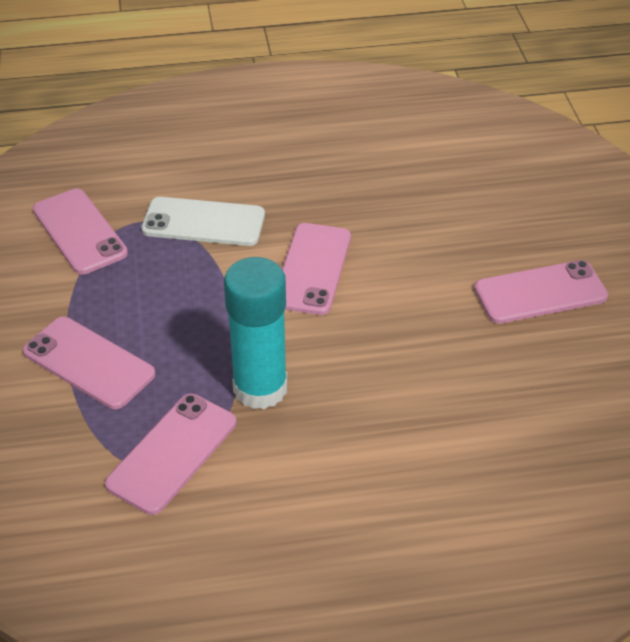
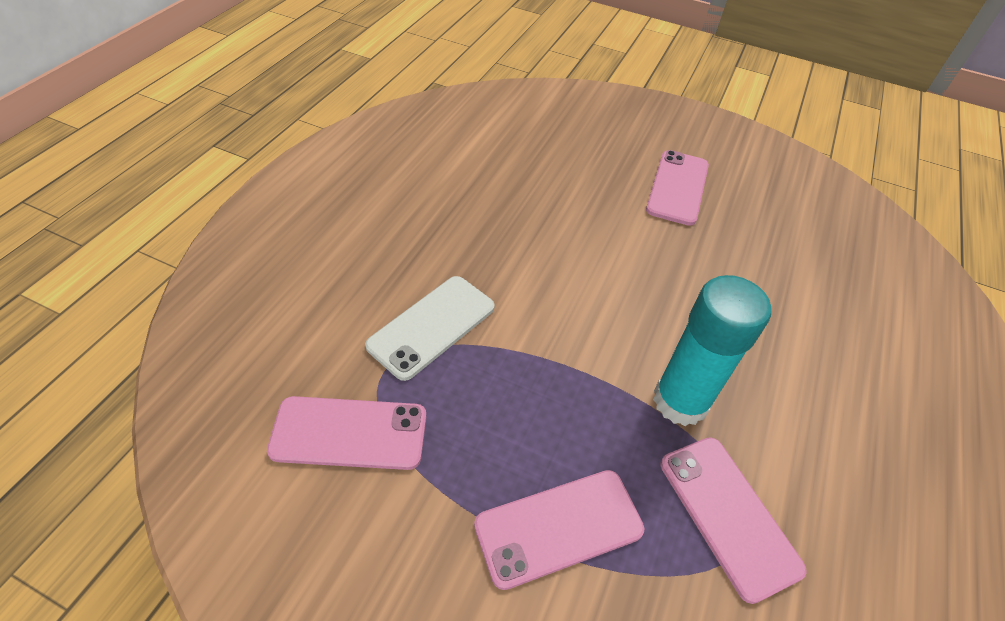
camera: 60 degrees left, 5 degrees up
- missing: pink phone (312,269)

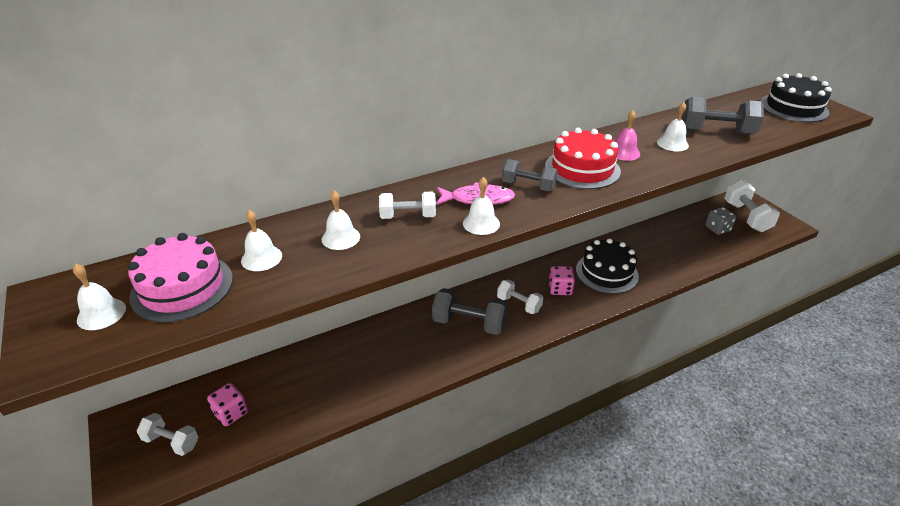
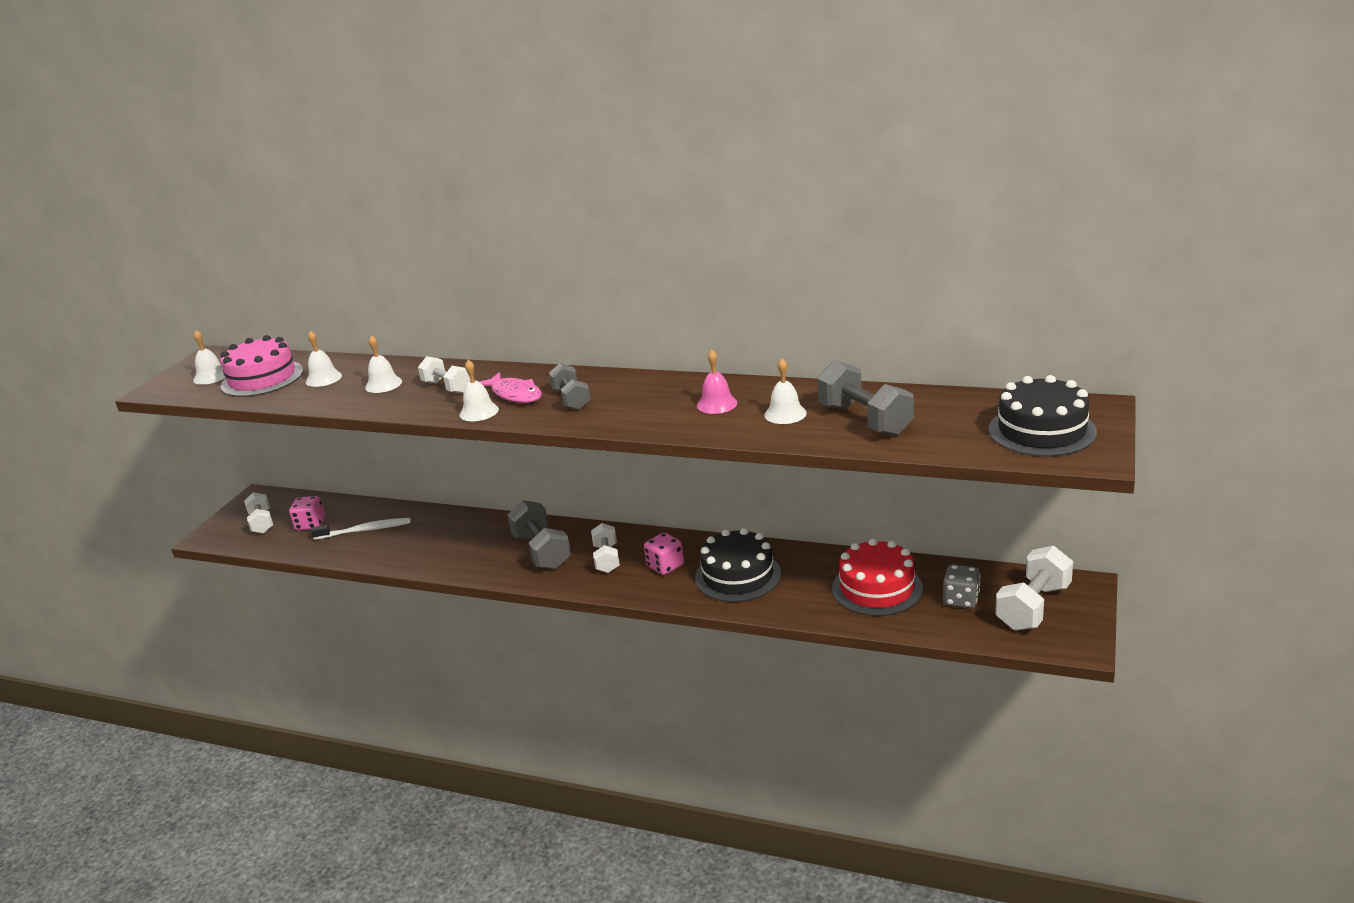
camera: 50 degrees right, 10 degrees down
- relocated: red cake (582,169) to (877,588)
- appeared: white toothbrush (365,530)

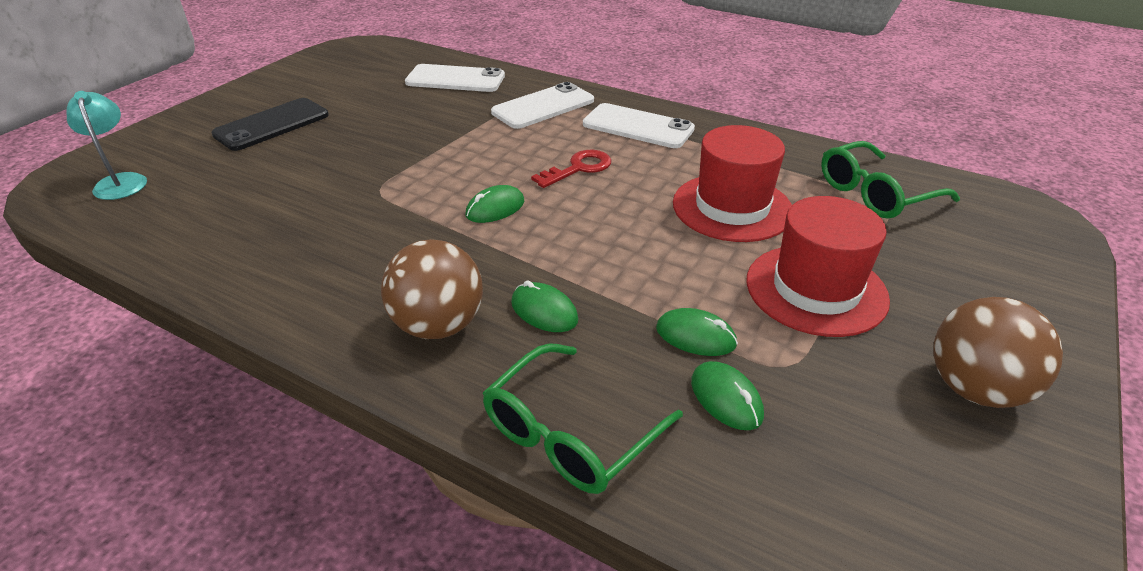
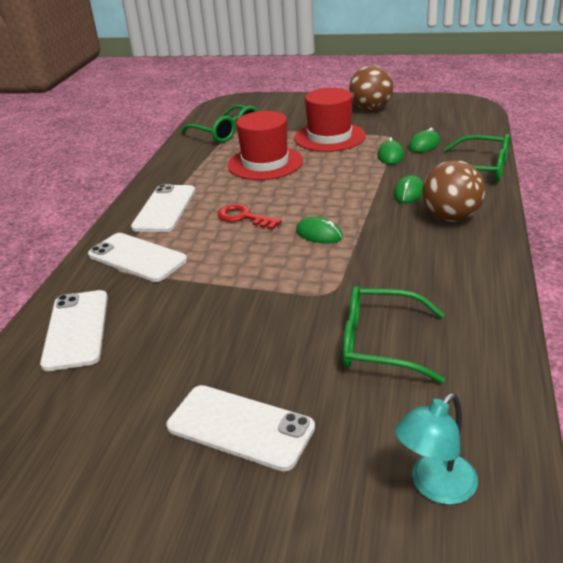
camera: 105 degrees left, 5 degrees down
- colour: black phone (272,125) to white phone (240,427)
- appeared: green glasses (381,344)

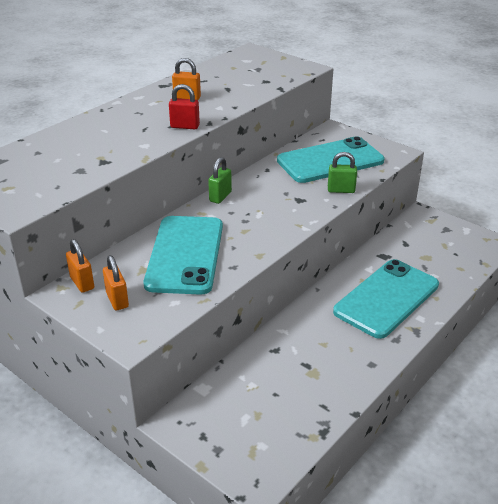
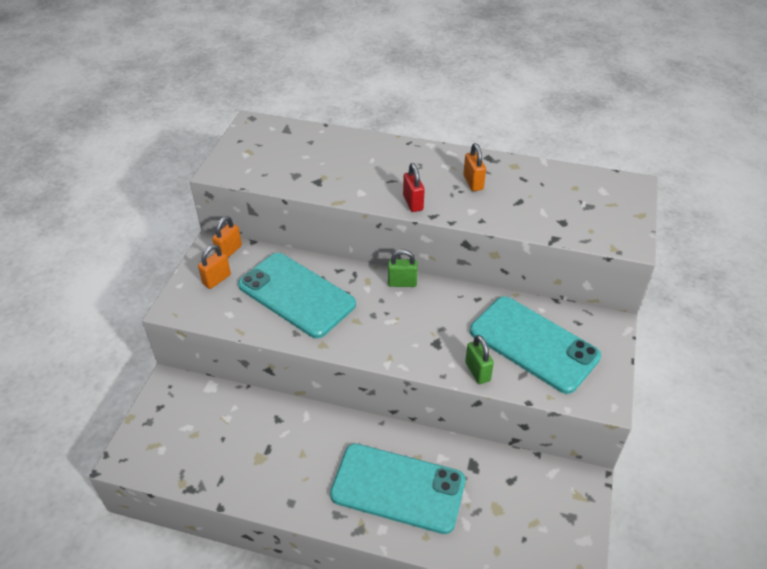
camera: 65 degrees right, 10 degrees up
- spun: turquoise phone (185,255) = (296,295) 60 degrees clockwise

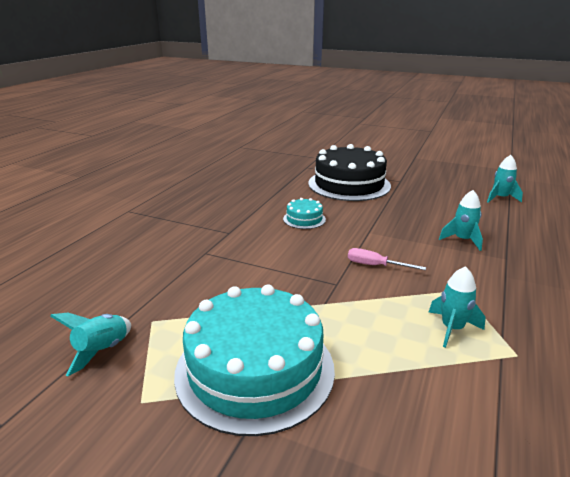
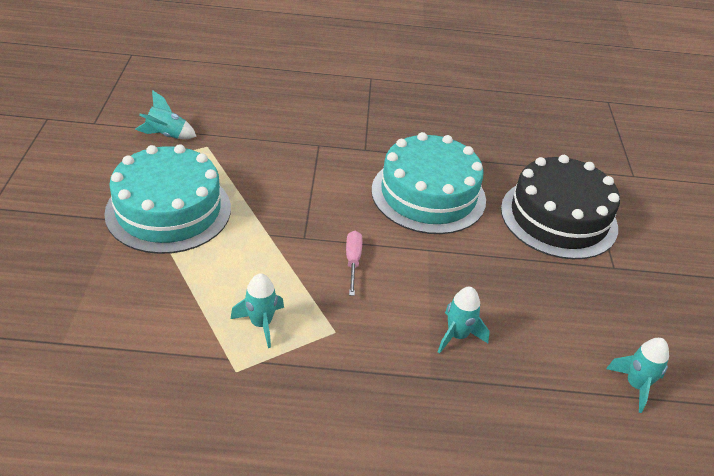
camera: 65 degrees right, 15 degrees up
- size: turquoise cake (304,219) = (428,194) x2.26

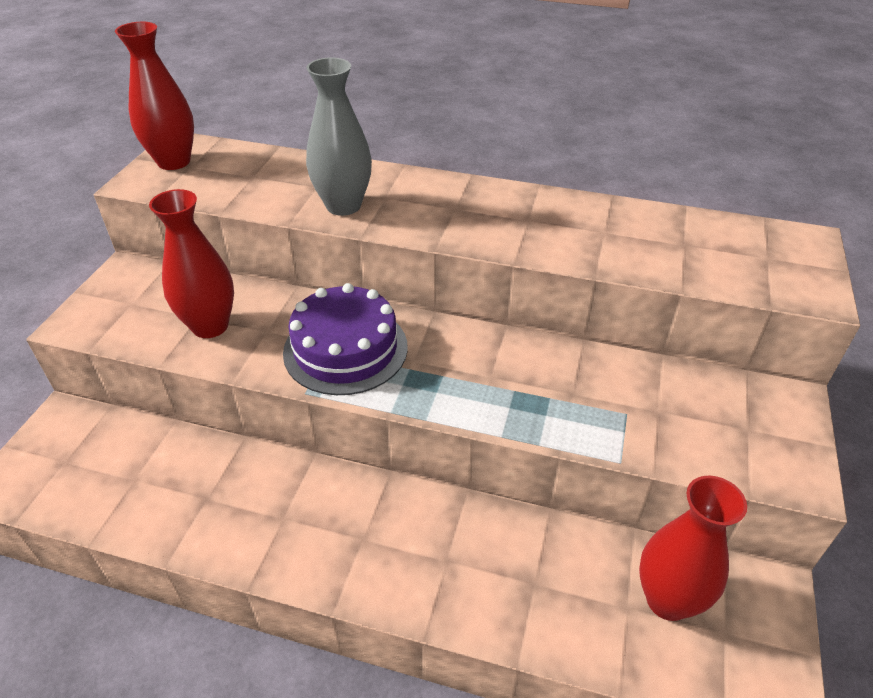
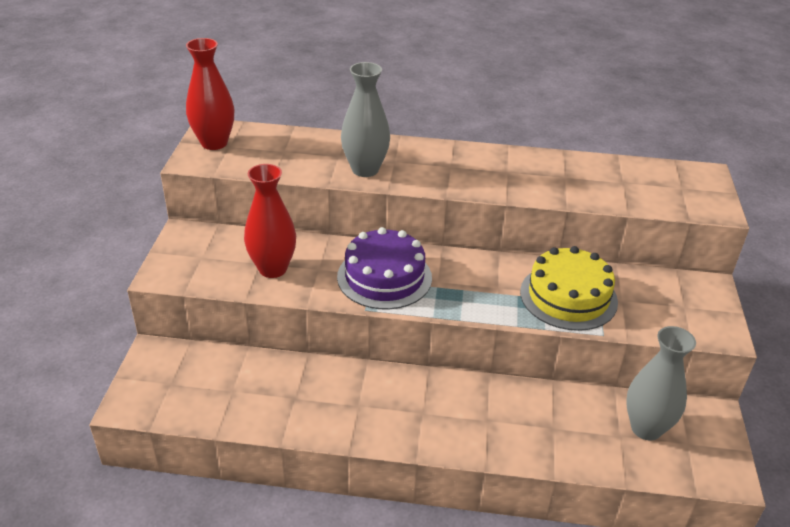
camera: 10 degrees left, 5 degrees down
- colour: red vase (668,600) to grey vase (646,428)
- appeared: yellow cake (568,297)

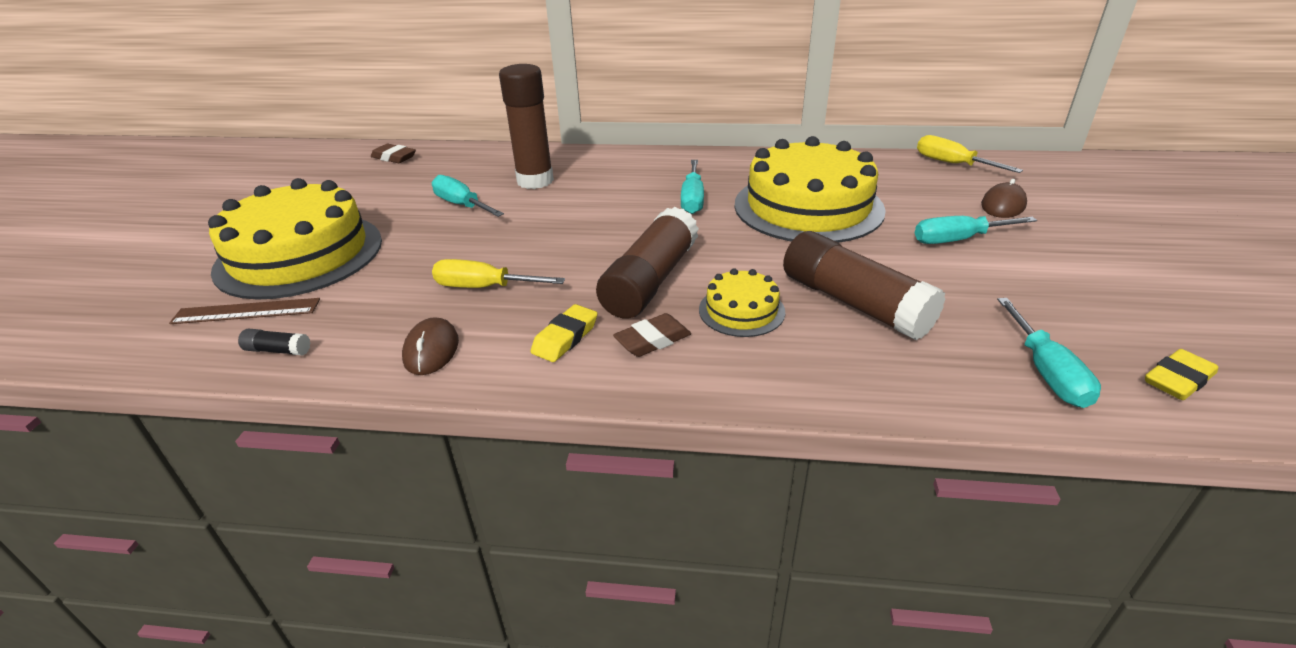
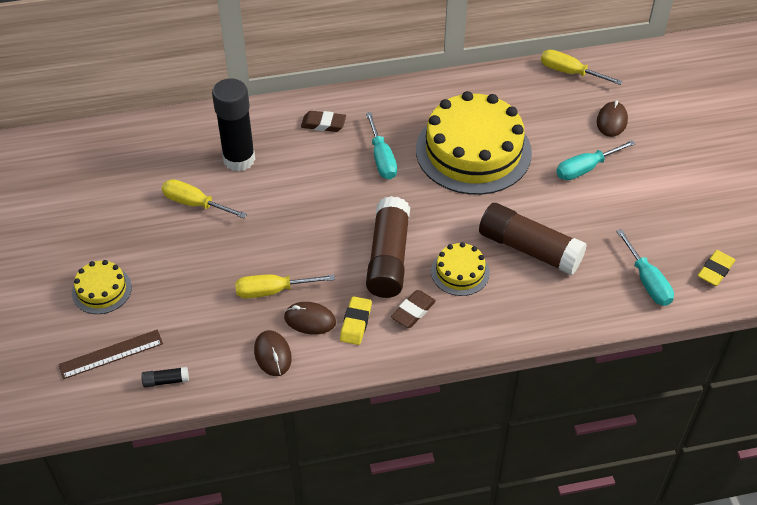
camera: 20 degrees left, 15 degrees up
- size: yellow cake (299,254) = (101,290) x0.46
- relocated: brown eraser (394,157) to (323,124)
- colour: turquoise screwdriver (462,205) to yellow screwdriver (195,204)
- colour: brown glue stick (535,181) to black glue stick (239,159)
- appeared: brown mouse (310,320)

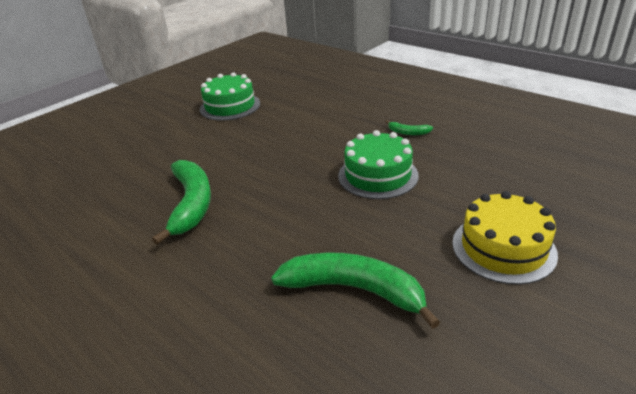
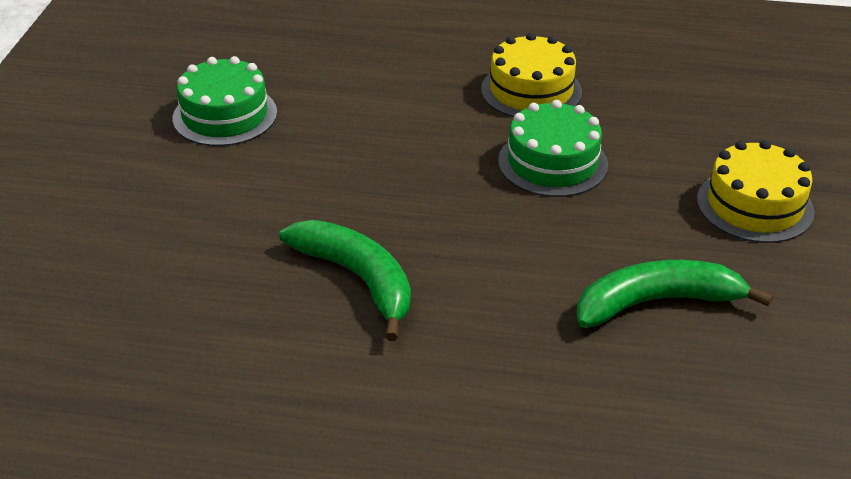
camera: 35 degrees left, 5 degrees up
- exchanged: green banana (408,132) to yellow cake (531,91)

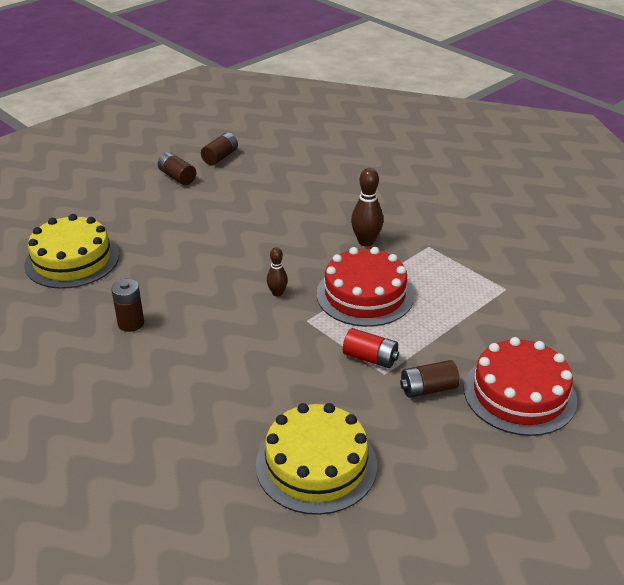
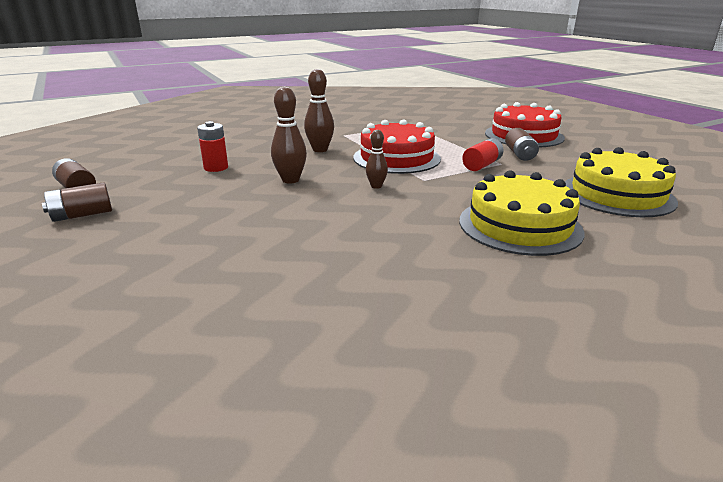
camera: 75 degrees left, 10 degrees down
- relocated: yellow cake (72,260) to (519,225)
- missing: brown battery (131,323)
- appeared: red battery (216,168)
- appeared: brown bowling pin (290,180)

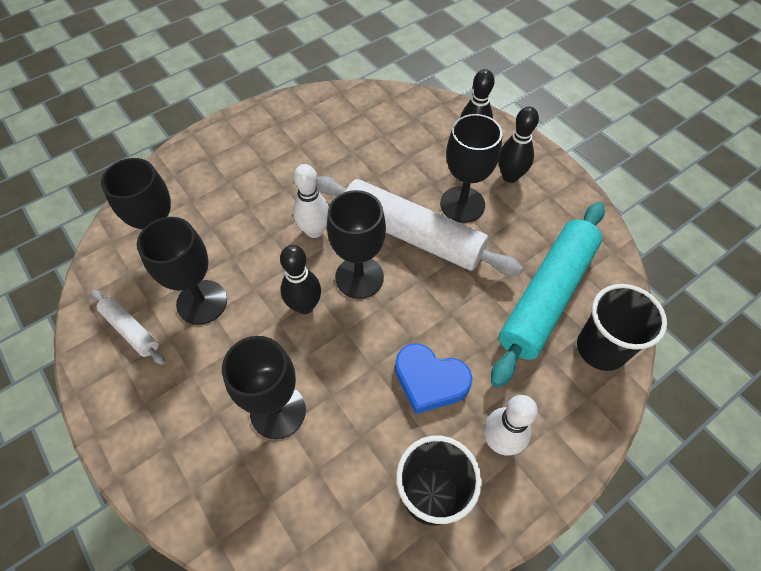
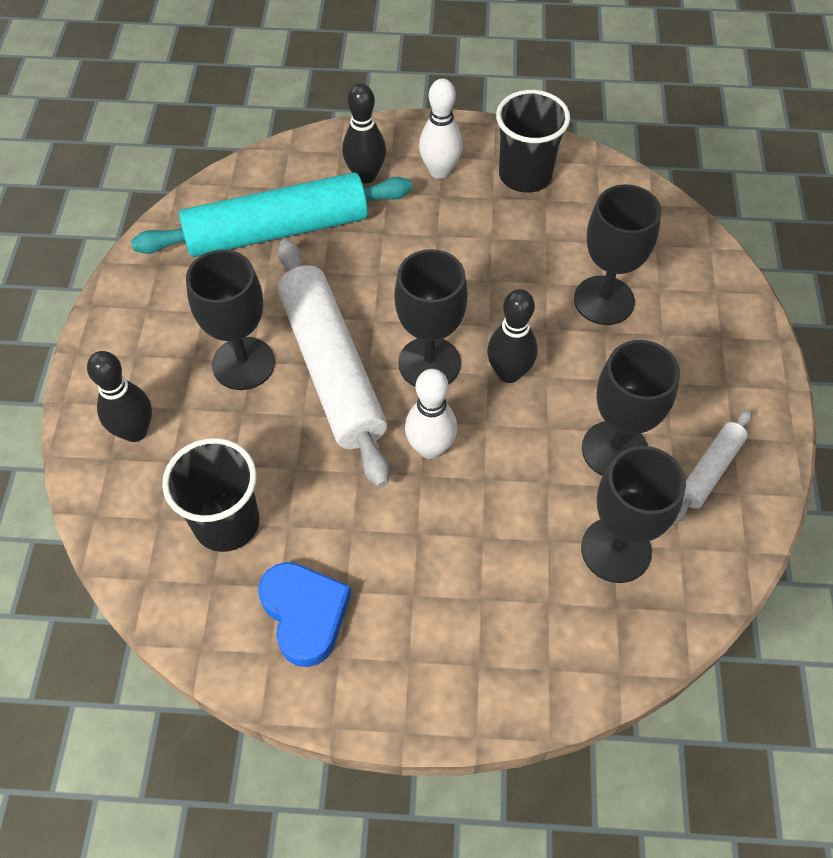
camera: 140 degrees left, 0 degrees up
- spun: white rolling pin (131,330) = (709,470) 45 degrees clockwise
- relocated: blue heart (430,381) to (305,614)
- relocated: black bowling pin (510,176) to (365,176)
- relocated: black cup (601,348) to (226,523)

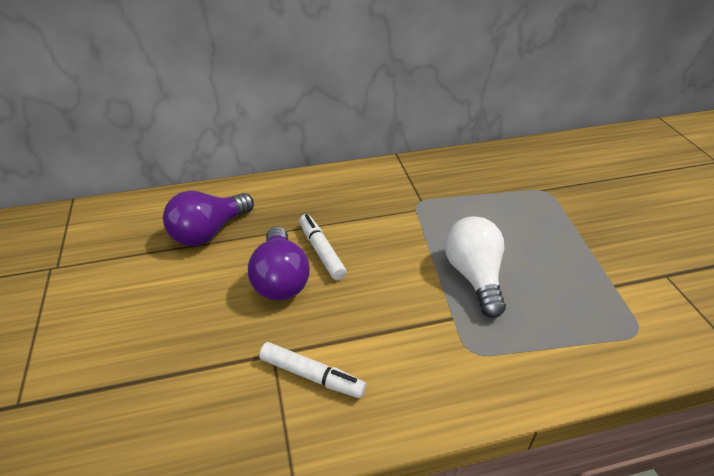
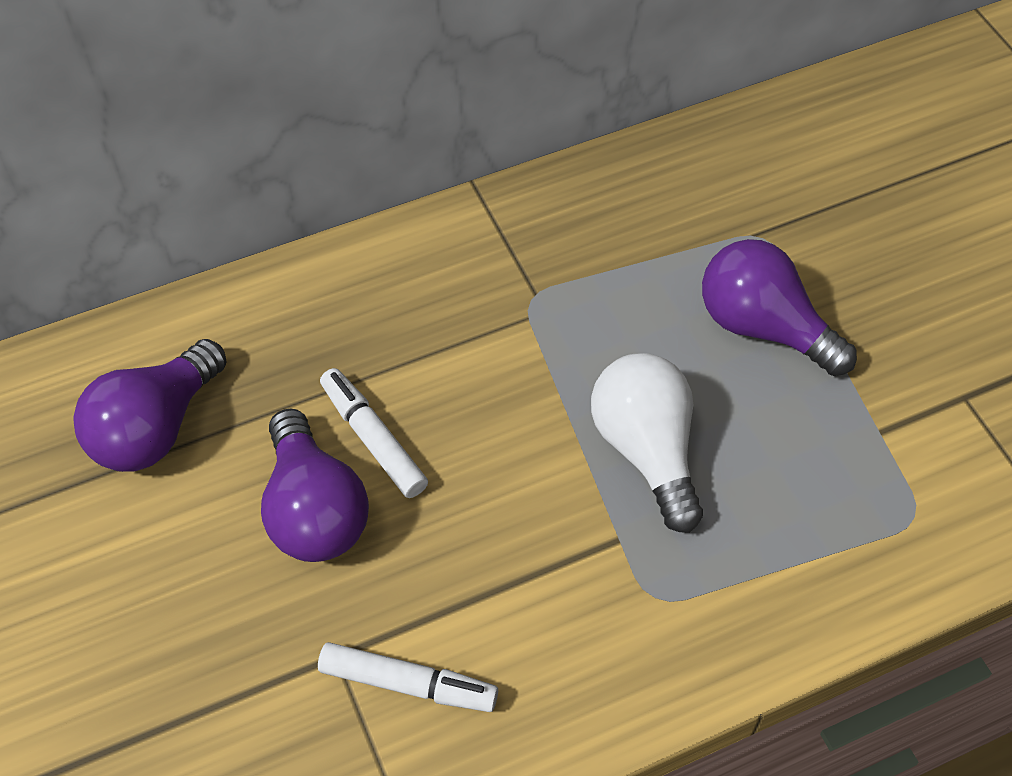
camera: 10 degrees left, 15 degrees up
- appeared: purple light bulb (763,327)

